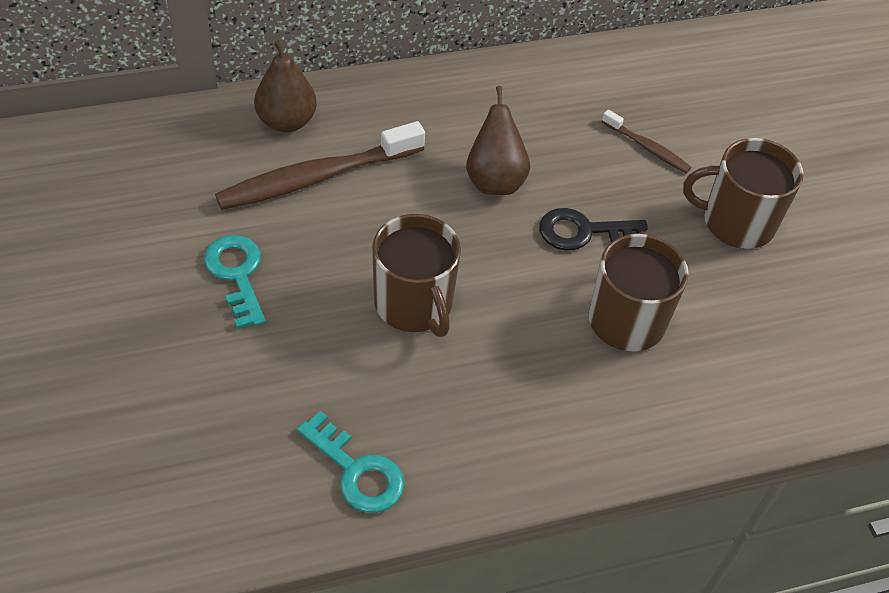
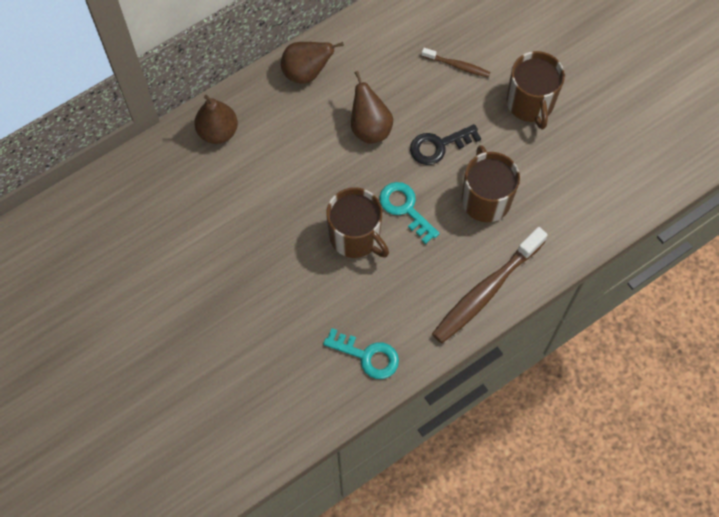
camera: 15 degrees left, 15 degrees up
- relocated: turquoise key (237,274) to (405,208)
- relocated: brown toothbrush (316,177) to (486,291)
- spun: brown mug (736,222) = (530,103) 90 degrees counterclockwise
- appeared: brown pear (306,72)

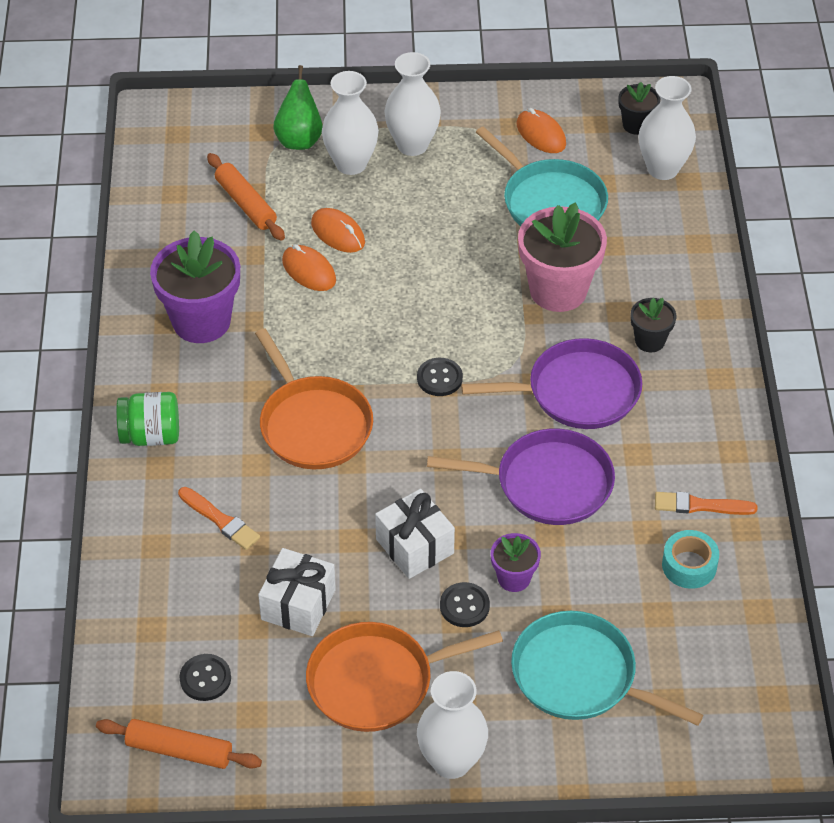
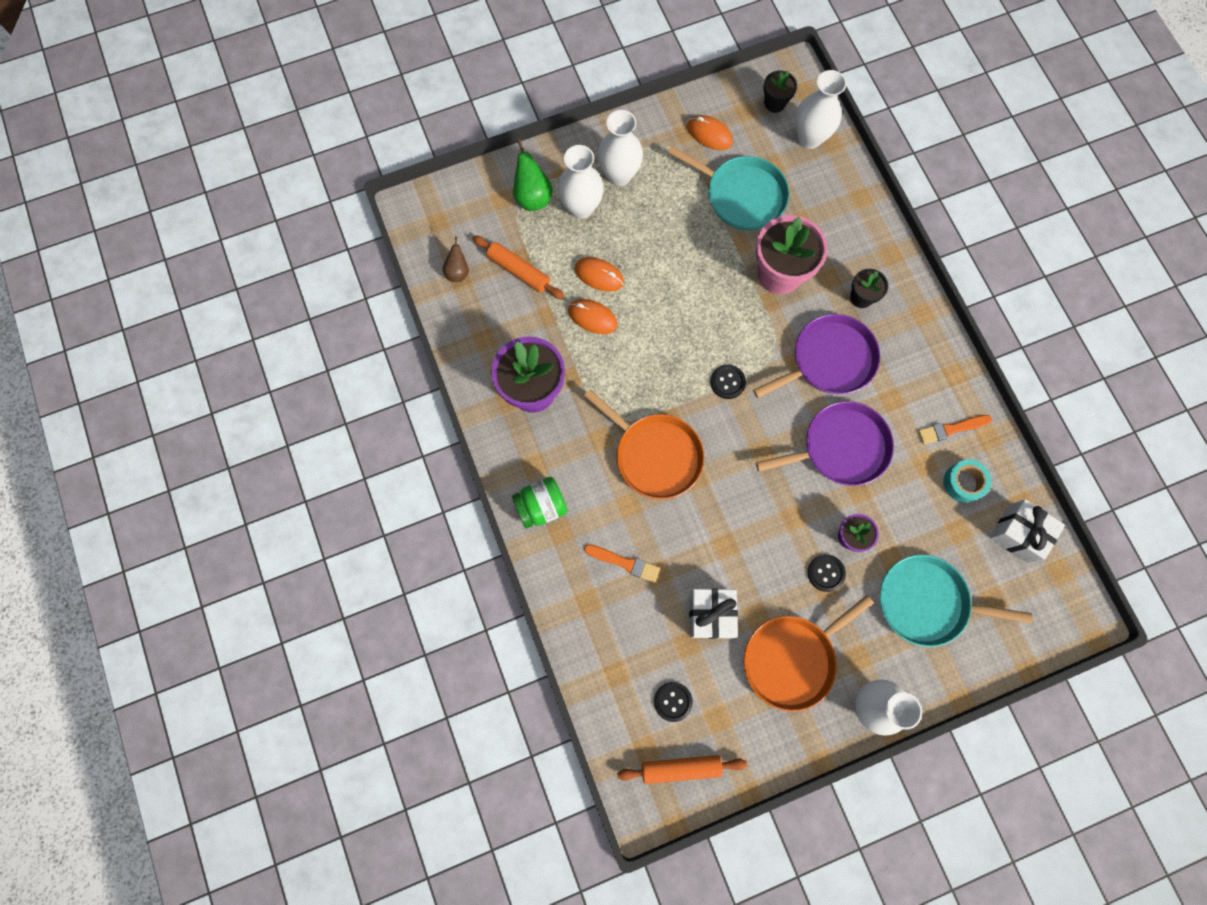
camera: 20 degrees left, 25 degrees up
- relocated: white gift (415,546) to (1018,534)
- appeared: brown pear (458,272)

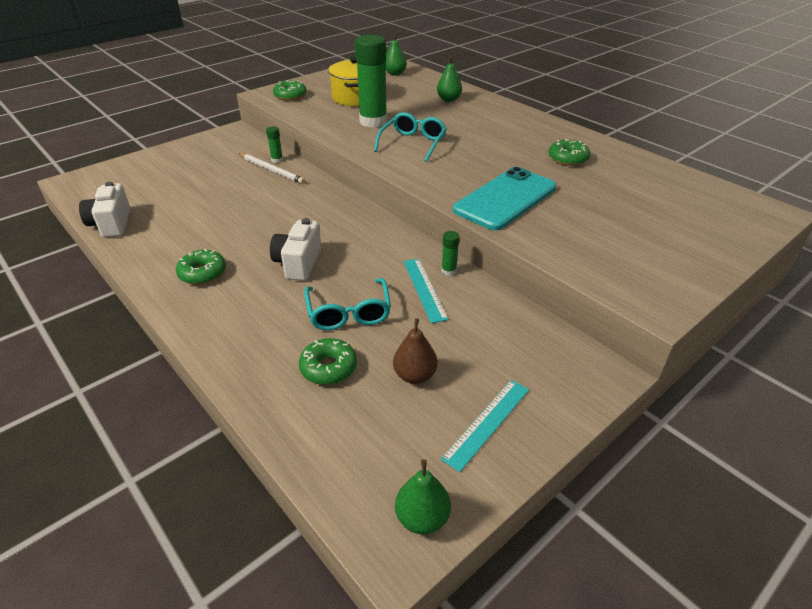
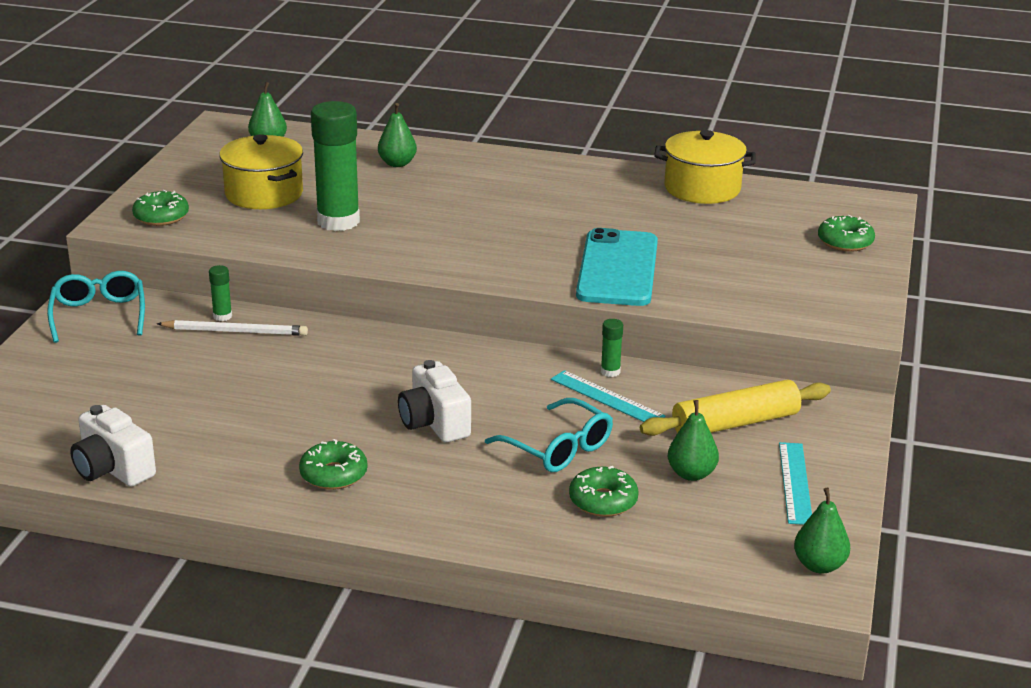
camera: 35 degrees left, 10 degrees down
- relocated: turquoise glasses (413,143) to (99,315)
- colour: brown pear (415,375) to green pear (691,474)
- relocated: green donut (568,159) to (845,242)
- appeared: yellow rolling pin (735,423)
- appeared: yellow pot (702,188)

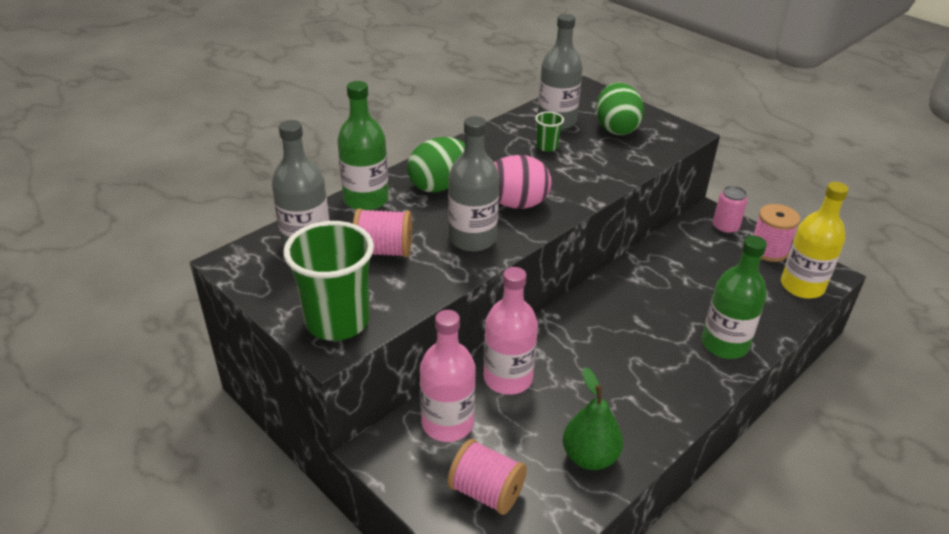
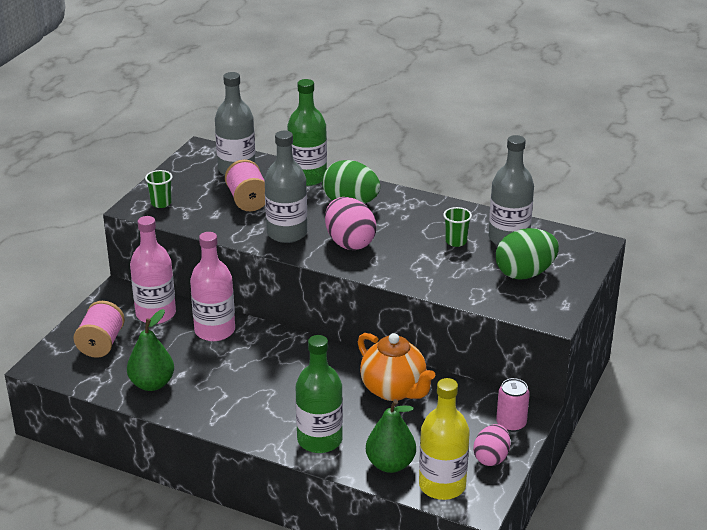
camera: 70 degrees right, 5 degrees down
- size: green cup (337,321) = (161,203) x0.45
- exchanged: pink spool (768,250) to pink egg (491,458)
- appeared: orange teapot (394,390)
- appeared: green pear (390,464)

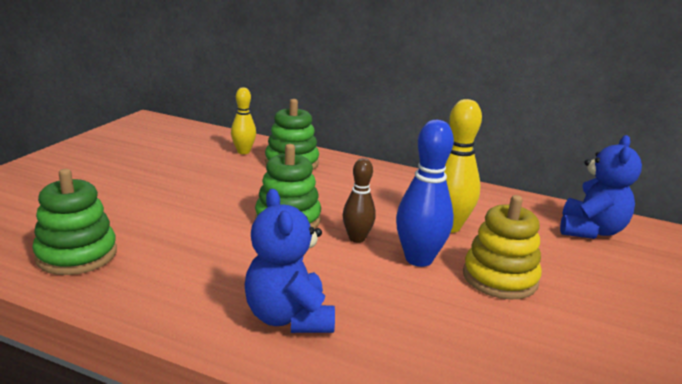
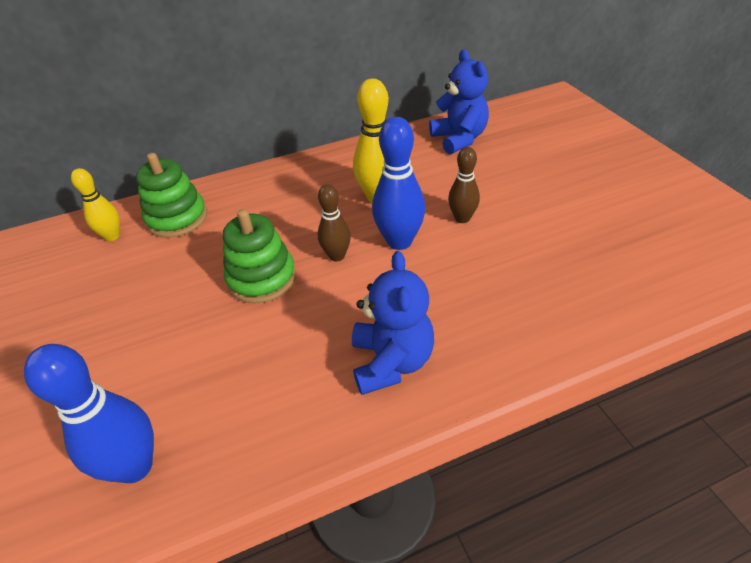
camera: 40 degrees left, 20 degrees up
- exchanged: green stacking toy (77,255) to blue bowling pin (135,466)
- spun: blue teddy bear (289,317) = (391,362) 120 degrees counterclockwise
- exchanged: yellow stacking toy (500,278) to brown bowling pin (462,218)

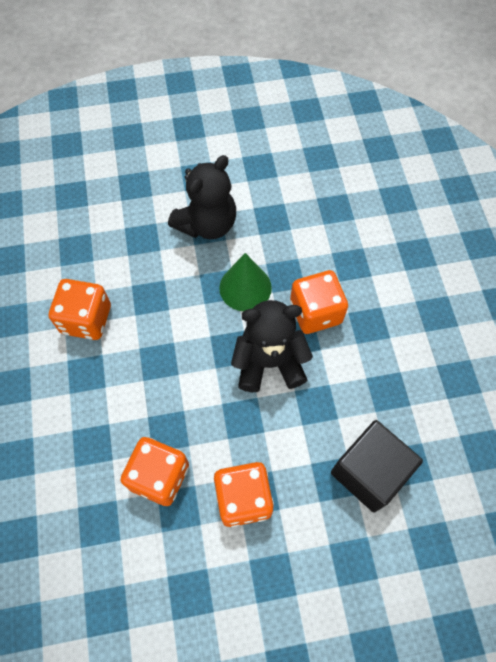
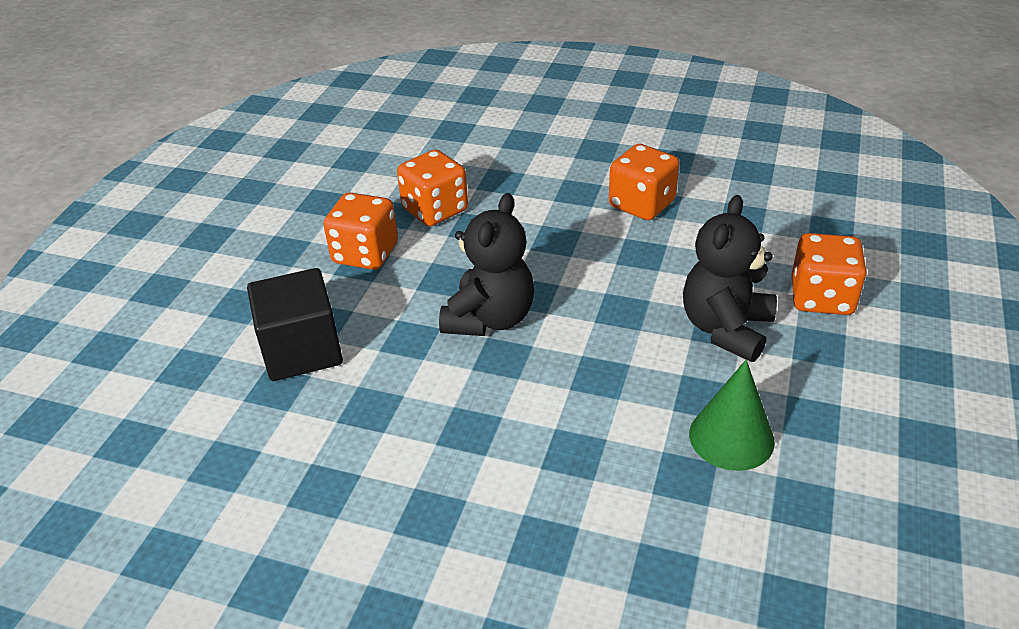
camera: 120 degrees right, 25 degrees down
- spun: black teddy bear (207,224) = (726,329) 45 degrees clockwise
- relocated: green cone (245,287) to (731,437)
- relocated: orange dice (315,312) to (821,298)

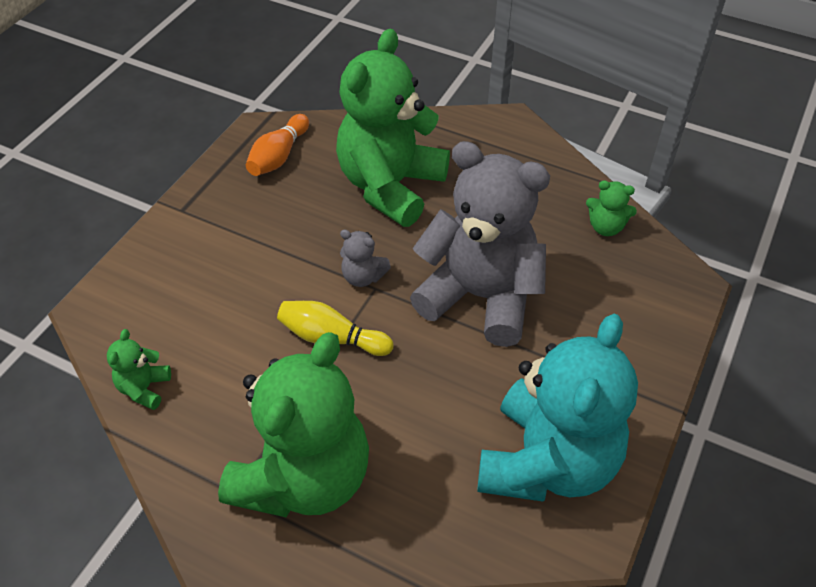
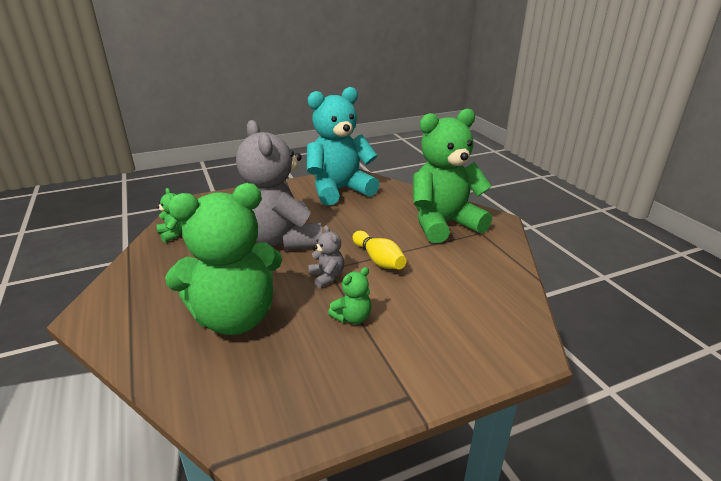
camera: 140 degrees left, 20 degrees down
- relocated: green teddy bear (144,388) to (352,318)
- missing: orange bowling pin (279,156)

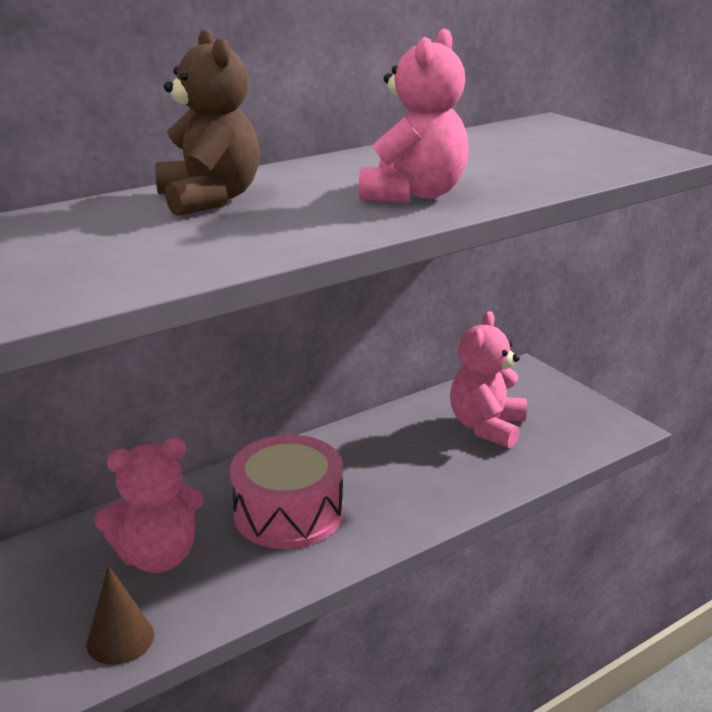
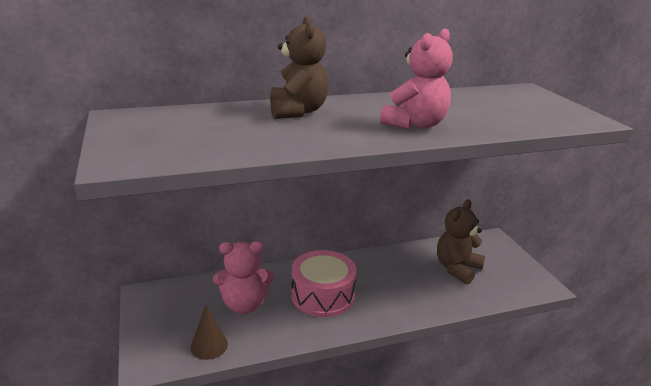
camera: 15 degrees right, 0 degrees up
- colour: pink teddy bear (486,427) to brown teddy bear (457,268)

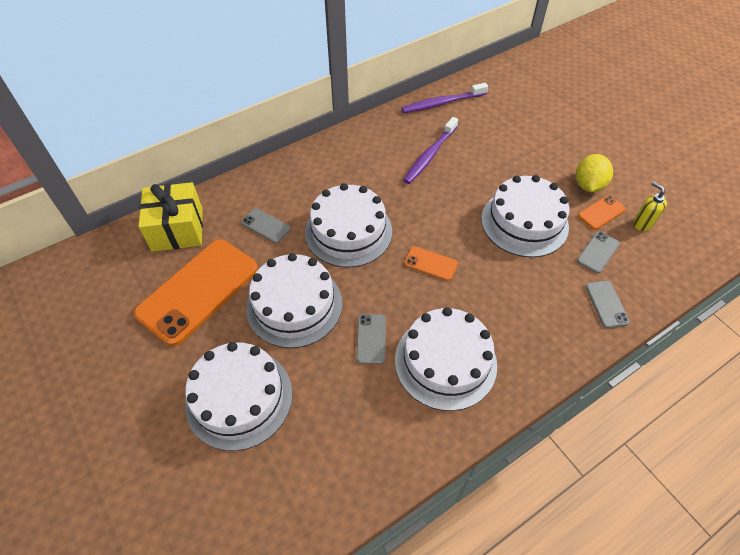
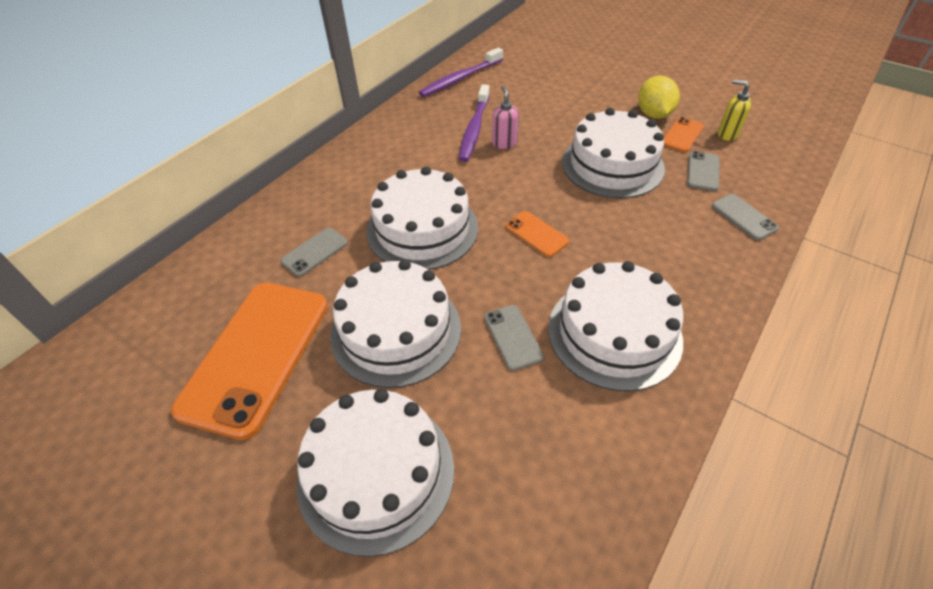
camera: 20 degrees left, 5 degrees down
- missing: yellow gift (177,229)
- spun: grey phone (266,226) = (315,252) 60 degrees counterclockwise
- spun: orange phone (430,263) = (536,234) 45 degrees clockwise
- appeared: pink soap dispenser (504,143)

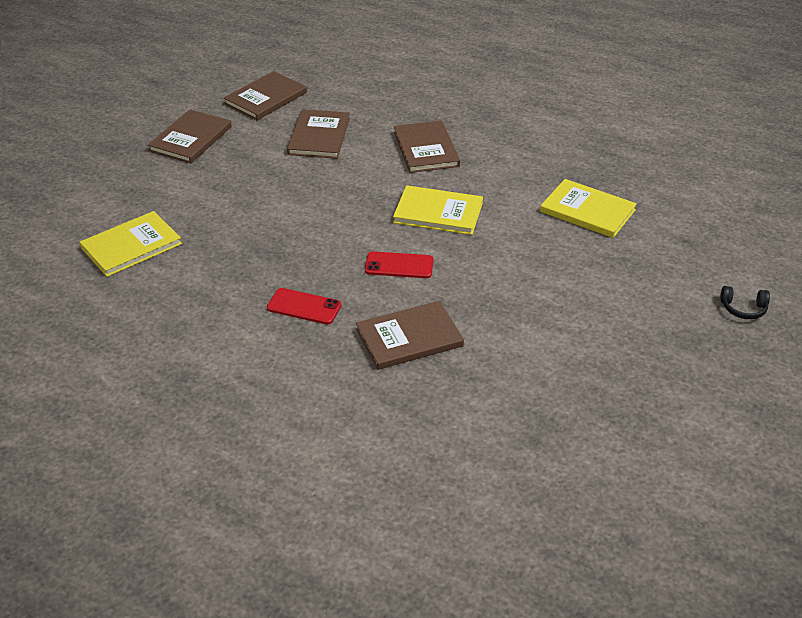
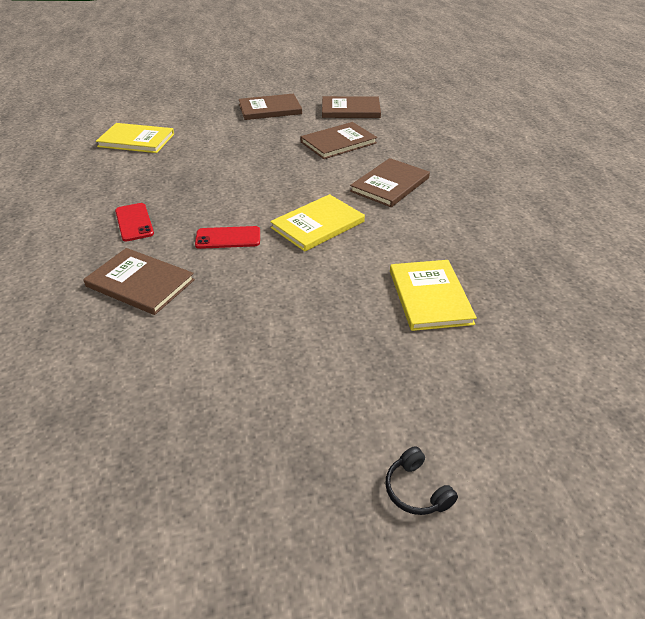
camera: 50 degrees right, 0 degrees up
- spun: red phone (399,265) = (228,238) 60 degrees counterclockwise
- spun: yellow book (438,212) = (318,225) 75 degrees clockwise

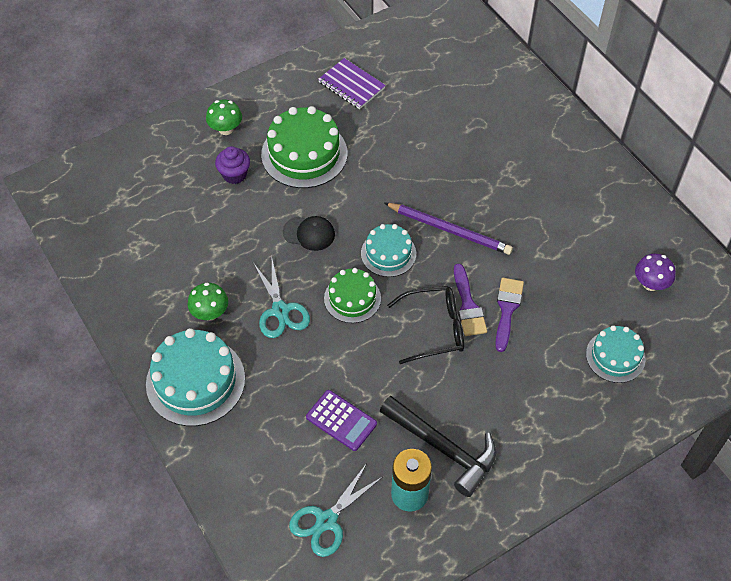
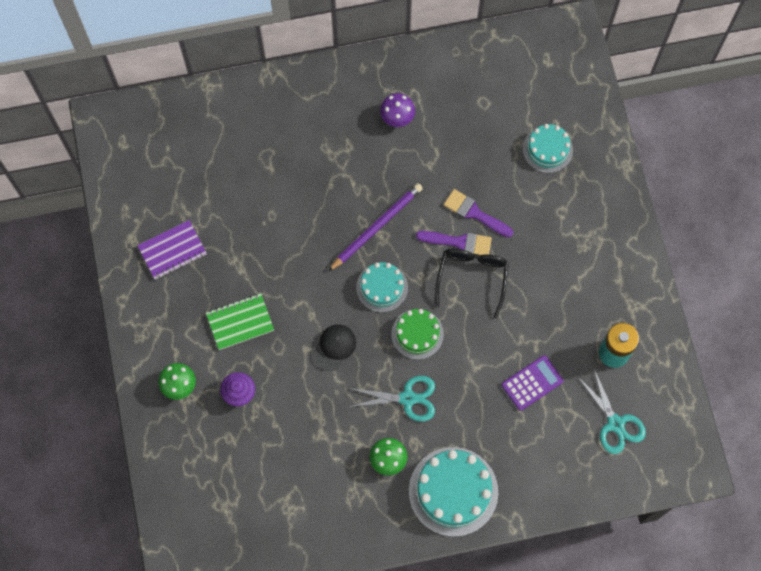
camera: 70 degrees left, 15 degrees up
- exchanged: green cake (304,154) to green notebook (240,322)
- missing: black hammer (442,448)
- relocated: purple mushroom (650,284) to (397,118)

